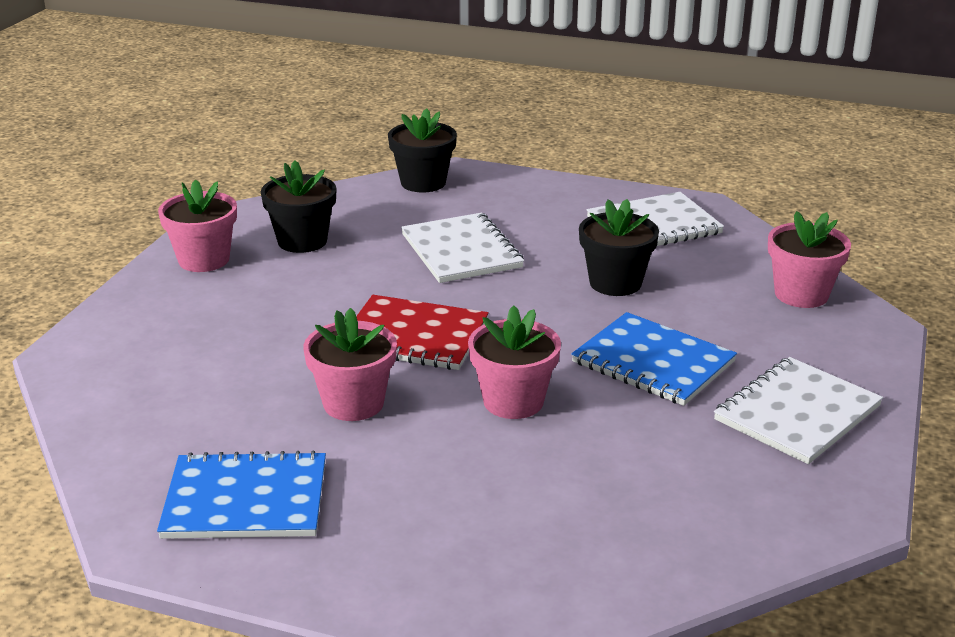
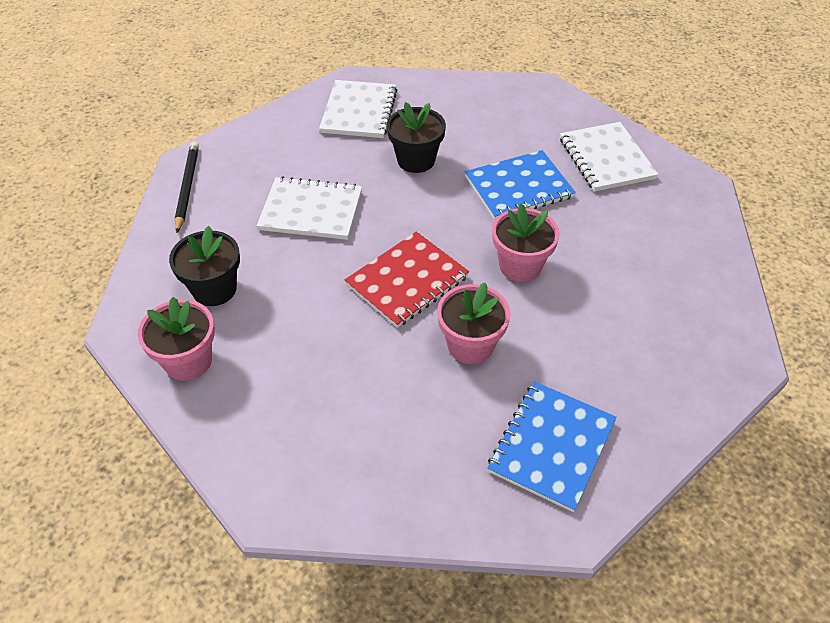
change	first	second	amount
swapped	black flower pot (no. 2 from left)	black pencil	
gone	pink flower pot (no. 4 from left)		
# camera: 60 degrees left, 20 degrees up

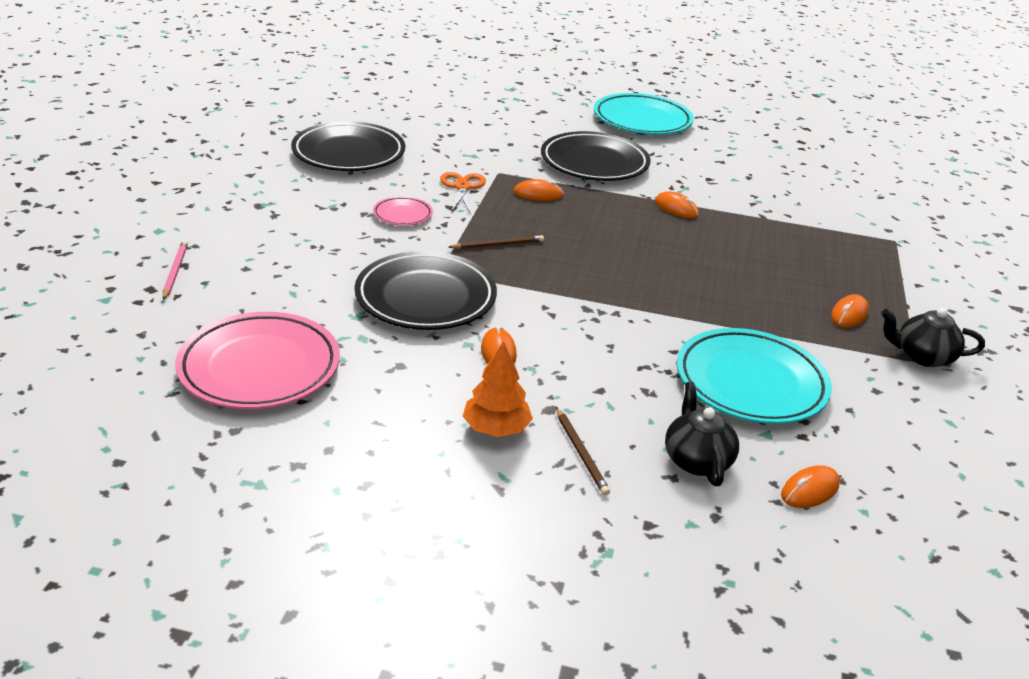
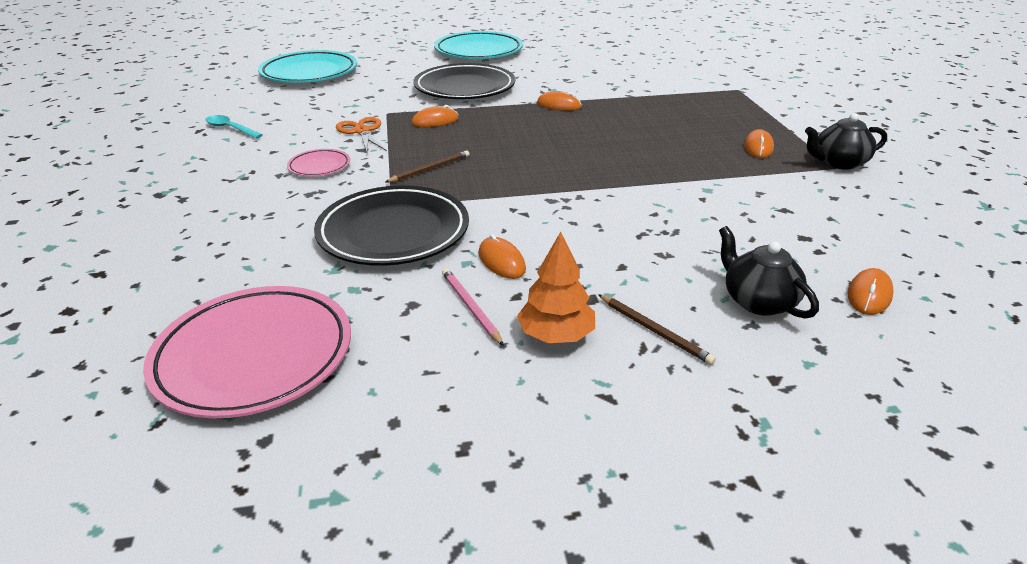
change	first	second	amount
swapped	black plate (no. 1 from left)	turquoise spoon	
shifted	turquoise plate (no. 2 from left in the first image)	turquoise plate (no. 1 from left)	
shifted	pink pencil		
# camera: 20 degrees left, 0 degrees up

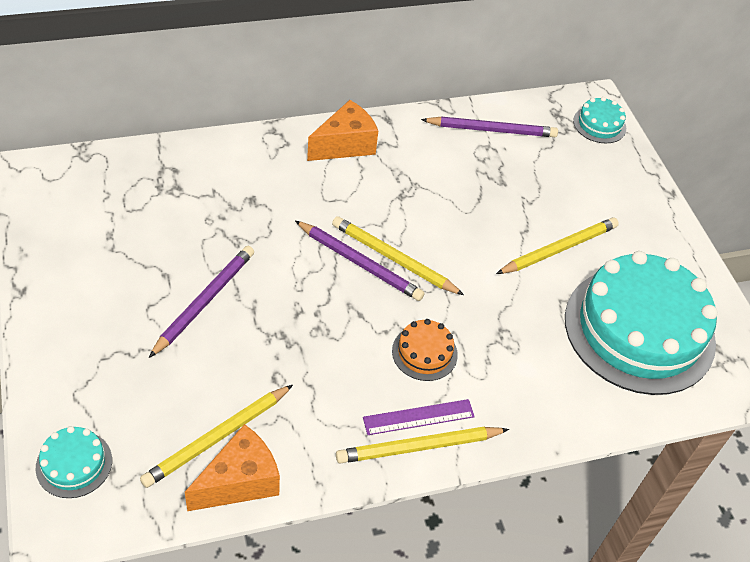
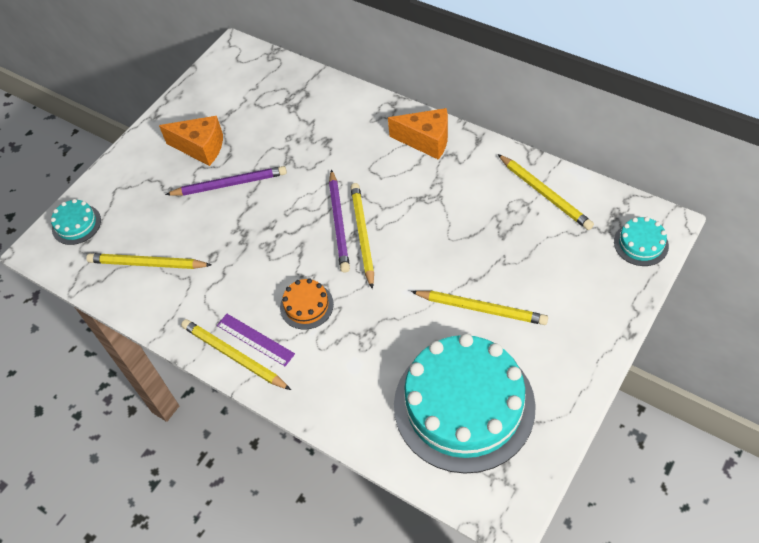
change	first	second	amount
shifted	orange cheese (no. 1 from left)		
repainted	purple pencil (no. 3 from left)	yellow pencil (no. 5 from left)	
# camera: 60 degrees right, 5 degrees up

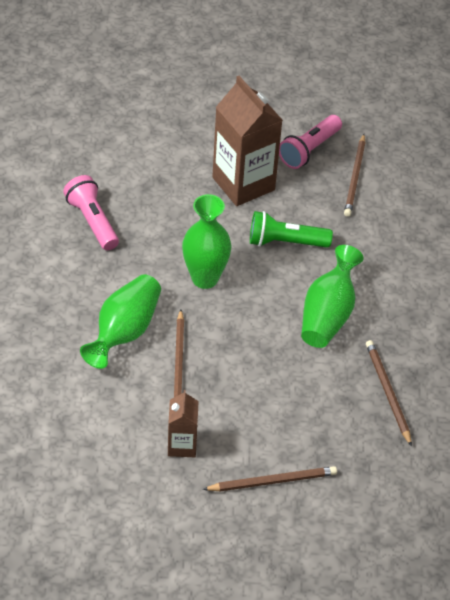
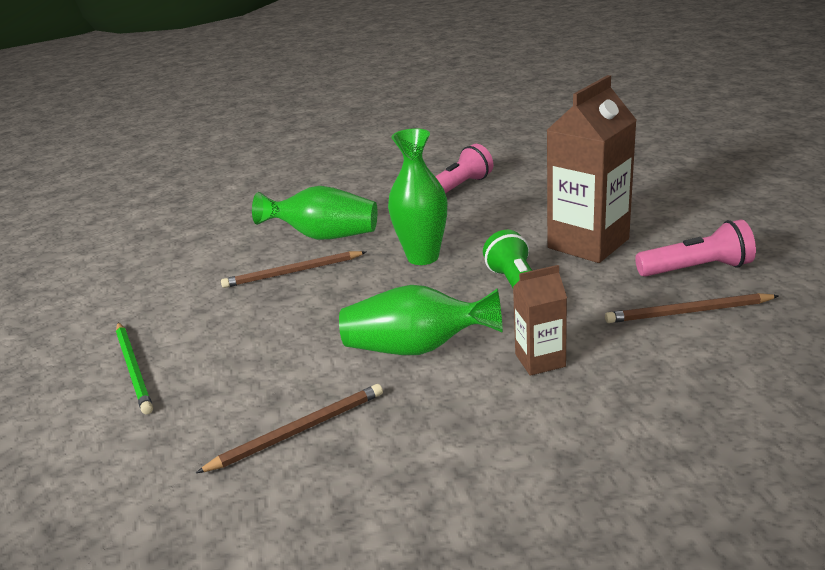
change	first	second	amount
repainted	brown pencil (no. 2 from left)	green pencil	
shifted	brown carton (no. 1 from left)		
rotated	pink flashlight (no. 2 from left)		150 degrees clockwise
# camera: 80 degrees right, 20 degrees down

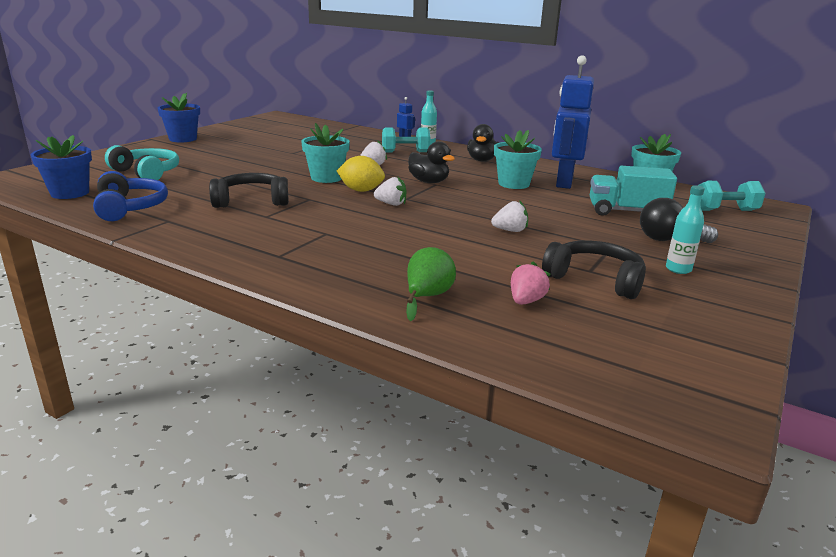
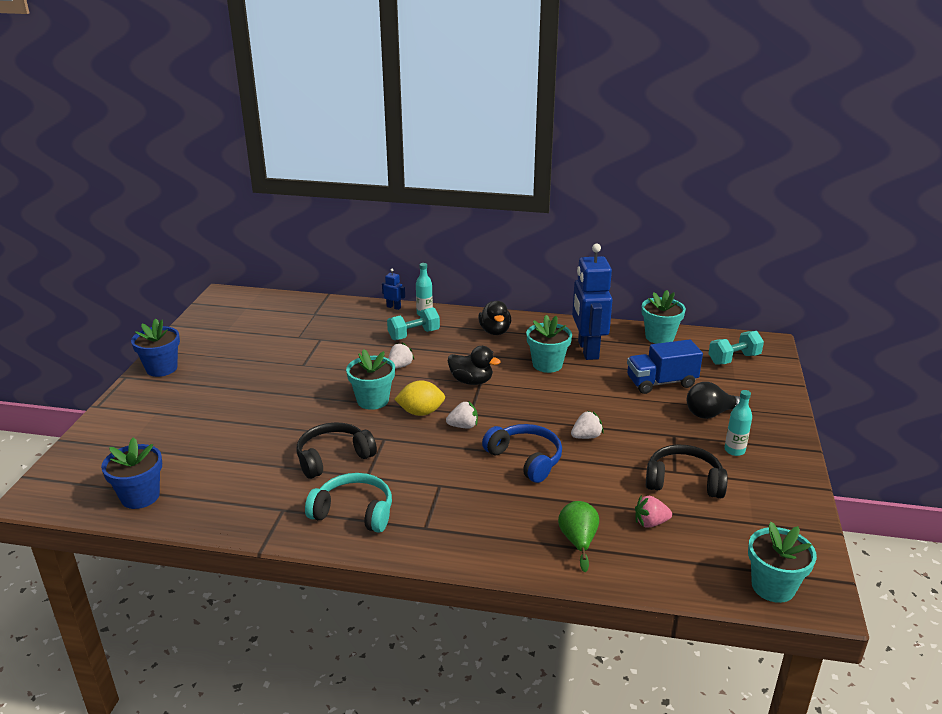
change	first	second	amount
shifted	turquoise headphones		
shifted	blue headphones		
repainted	turquoise truck	blue truck	
rotated	pink strawberry		105 degrees counterclockwise
new		turquoise flower pot (no. 4 from left)	
# camera: 20 degrees left, 5 degrees up

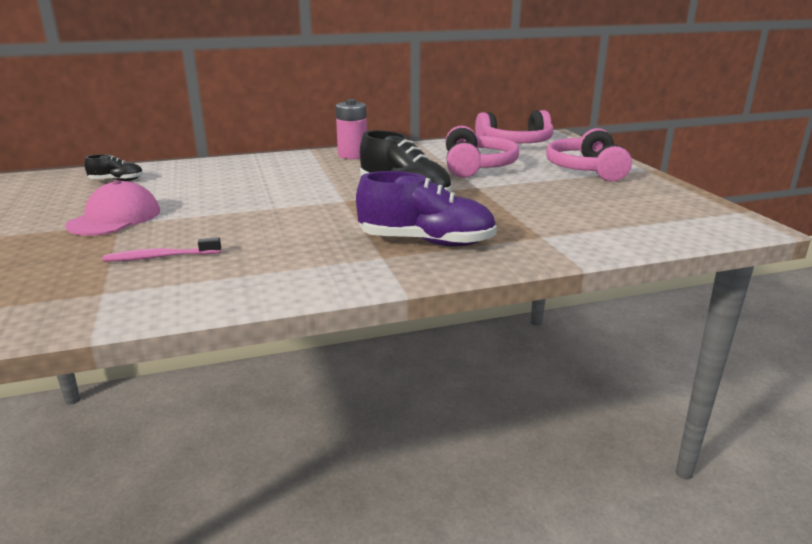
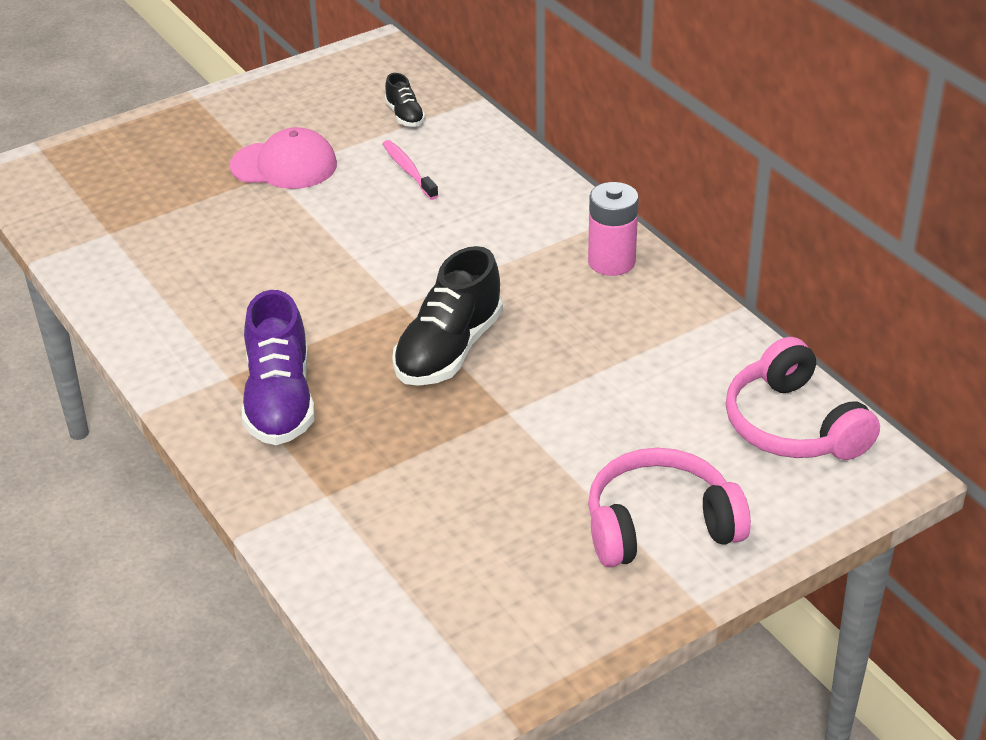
change	first	second	amount
shifted	pink toothbrush		
gone	pink headphones (no. 1 from left)		
# camera: 75 degrees right, 15 degrees up

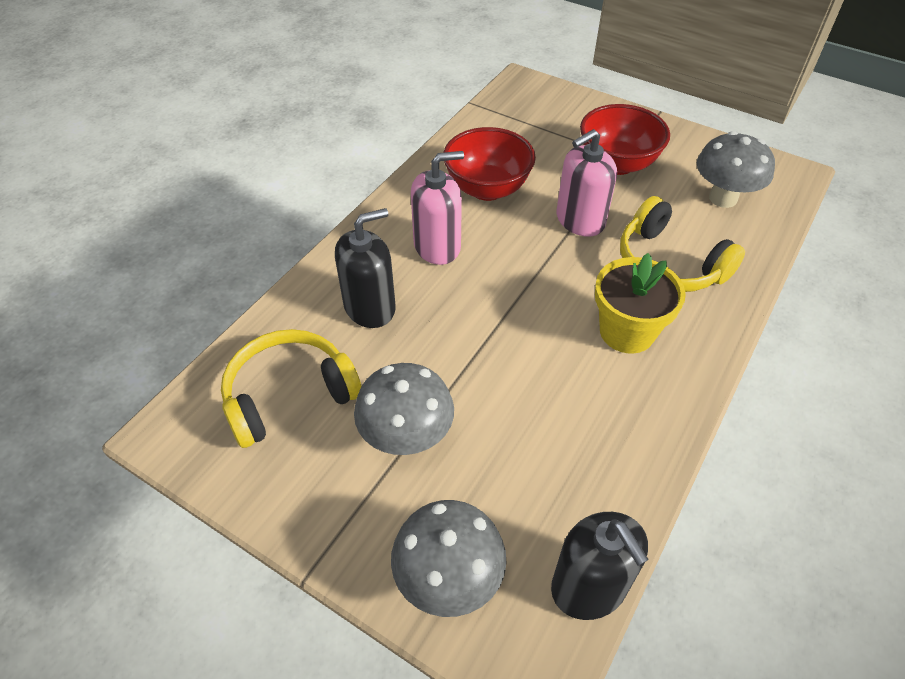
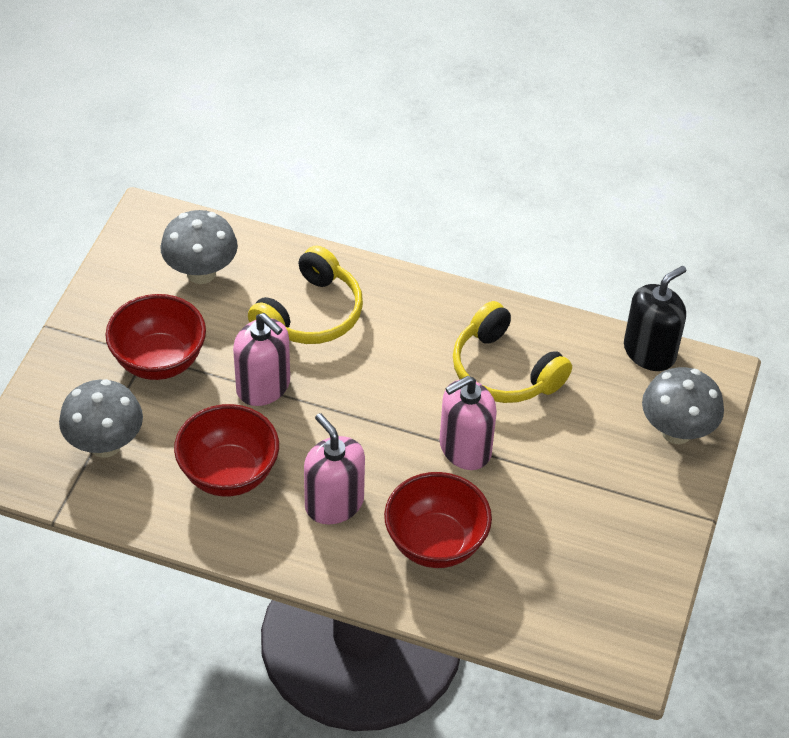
change	first	second	amount
shifted	grey mushroom (no. 1 from left)		
swapped	black soap dispenser (no. 1 from left)	red bowl (no. 3 from left)	
new		pink soap dispenser (no. 3 from left)	
shifted	yellow headphones (no. 1 from left in the first image)	yellow headphones (no. 2 from left)	
gone	yellow flower pot		
# camera: 105 degrees left, 0 degrees up

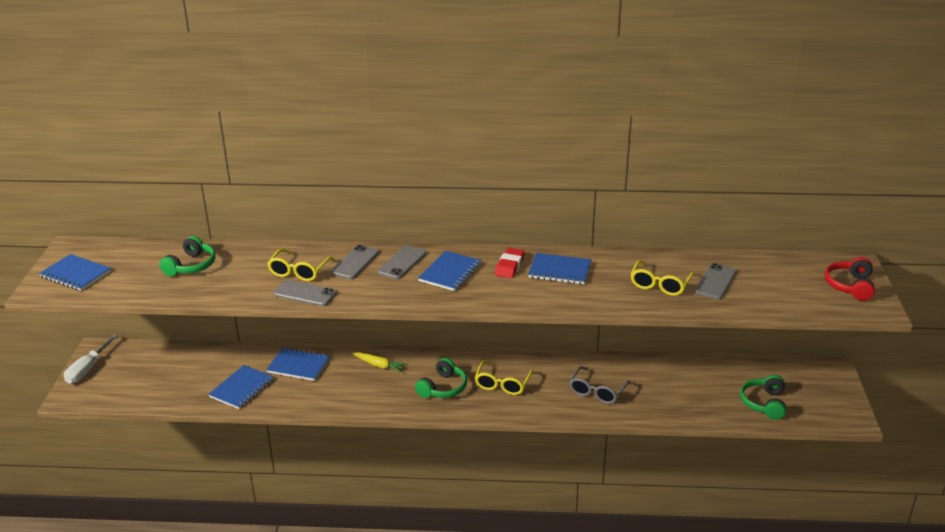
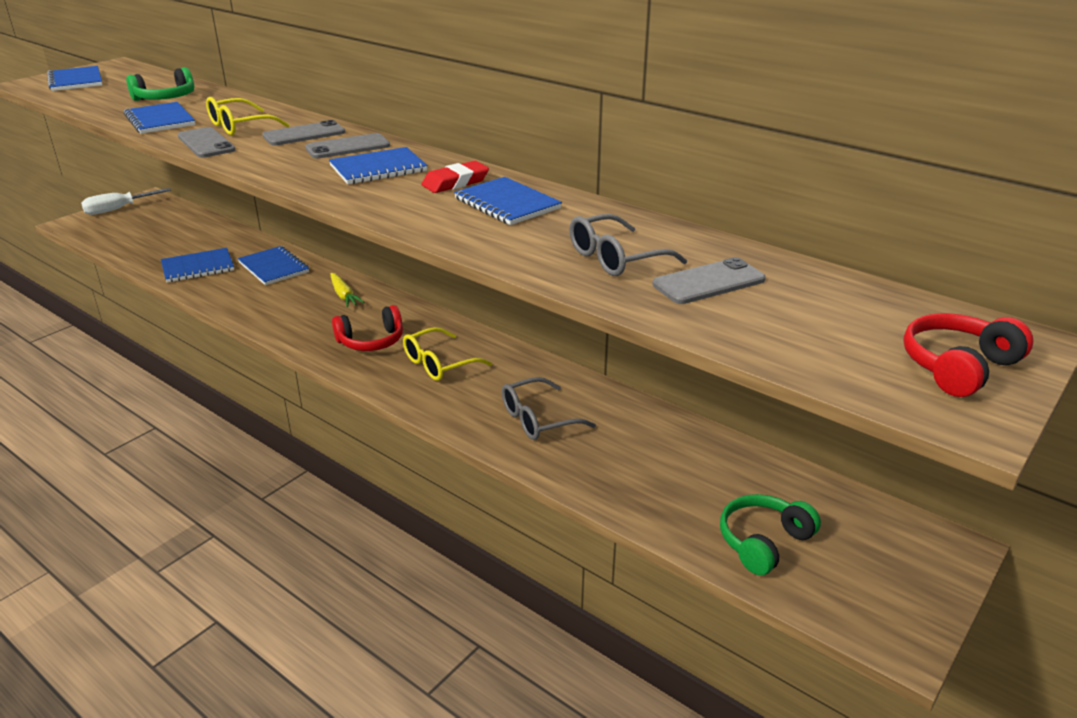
change	first	second	amount
new		blue notebook (no. 2 from left)	
repainted	green headphones (no. 2 from left)	red headphones (no. 1 from left)	
repainted	yellow glasses (no. 3 from left)	grey glasses (no. 2 from left)	
# camera: 35 degrees right, 0 degrees up

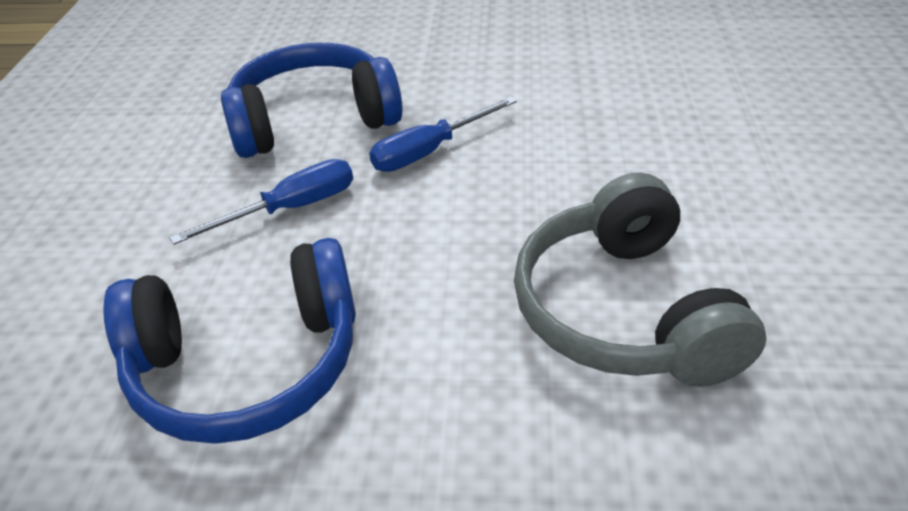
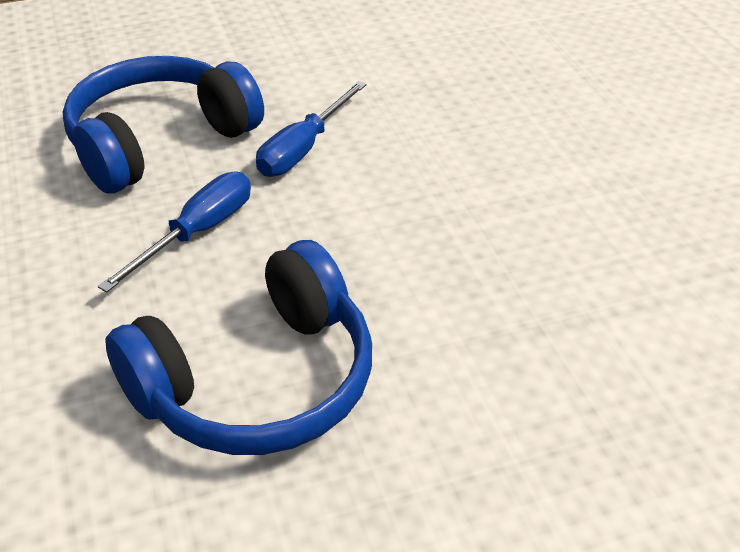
change	first	second	amount
gone	grey headphones		
# camera: 25 degrees left, 0 degrees up

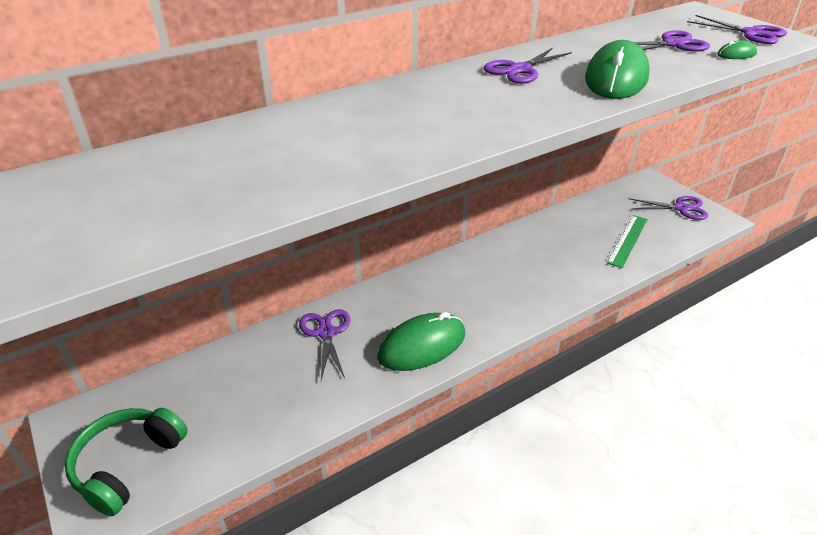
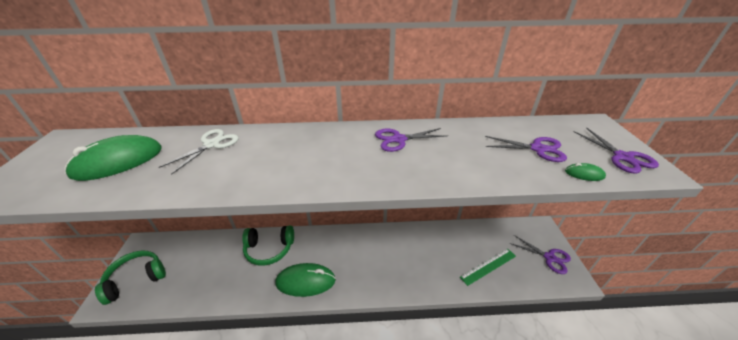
change	first	second	amount
shifted	green mouse (no. 2 from left in the first image)	green mouse (no. 1 from left)	
new		white scissors	
swapped	purple scissors (no. 1 from left)	green headphones (no. 2 from left)	
# camera: 30 degrees right, 0 degrees up

